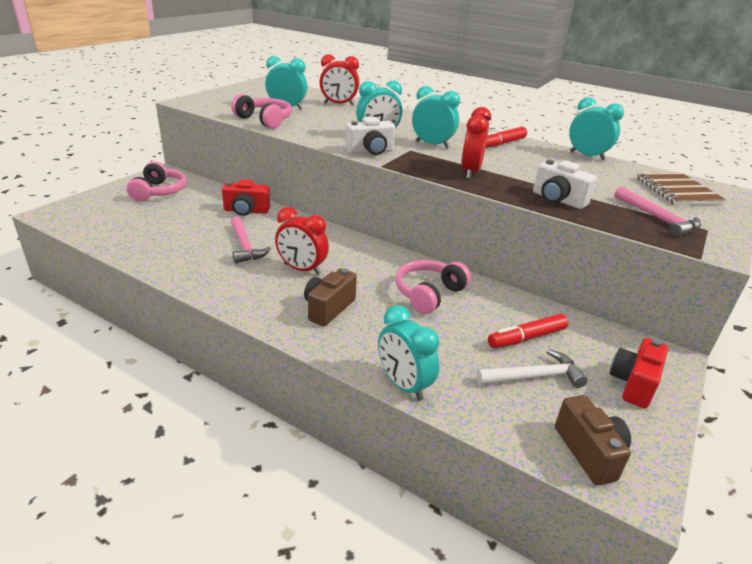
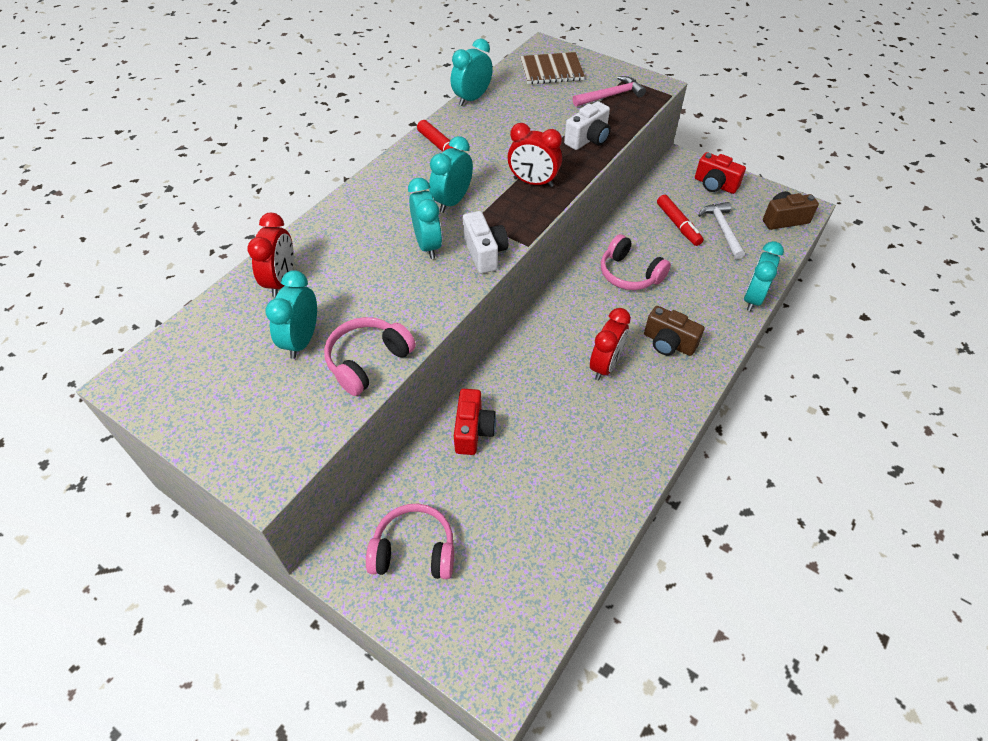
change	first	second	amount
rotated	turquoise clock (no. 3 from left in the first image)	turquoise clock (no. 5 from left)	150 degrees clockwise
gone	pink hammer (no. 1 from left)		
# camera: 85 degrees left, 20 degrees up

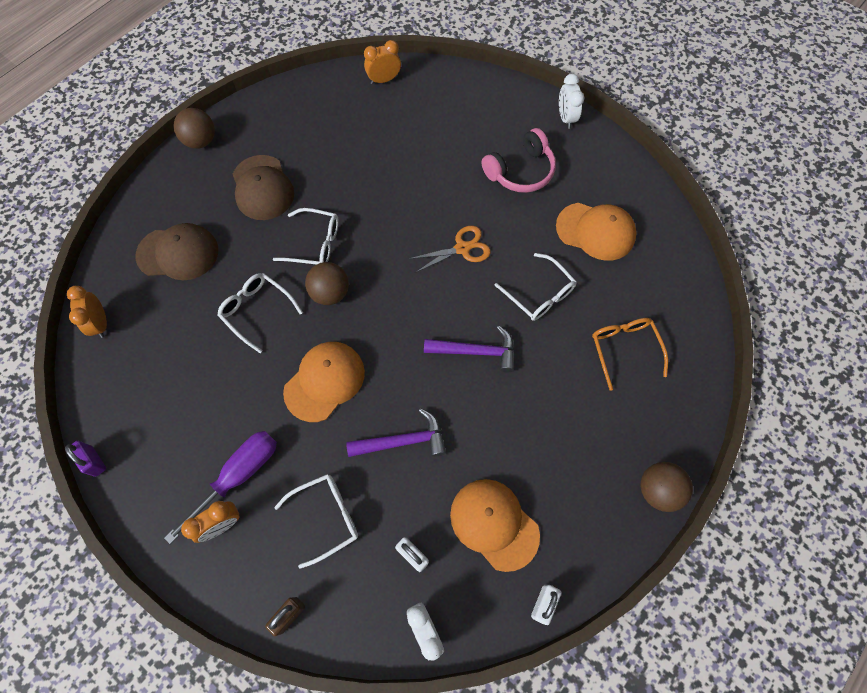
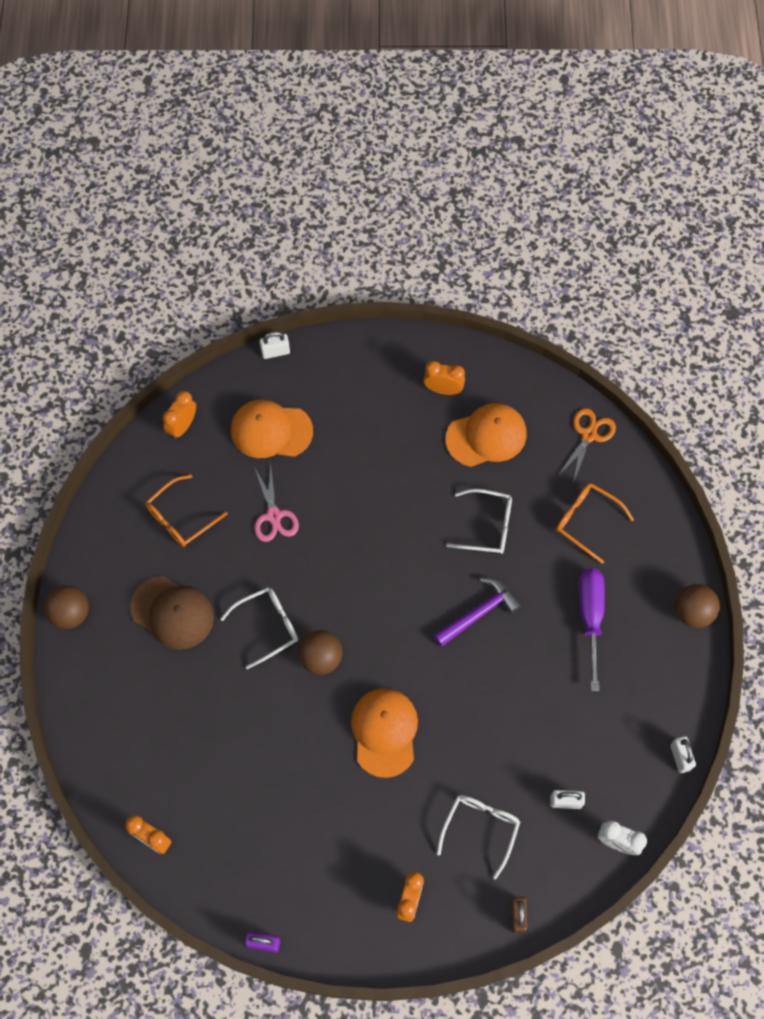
change	first	second	amount
new		orange glasses (no. 1 from left)	
shifted	orange cap (no. 2 from left in the first image)	orange cap (no. 1 from left)	
new		pink scissors	
new		white padlock (no. 1 from left)	
new		orange clock (no. 4 from left)	
shifted	orange scissors		
shifted	purple screwdriver		
gone	brown cap (no. 1 from left)		
gone	white glasses (no. 1 from left)		
gone	purple hammer (no. 1 from left)		
gone	pink headphones		
gone	white clock (no. 2 from left)		
# camera: 40 degrees left, 0 degrees up

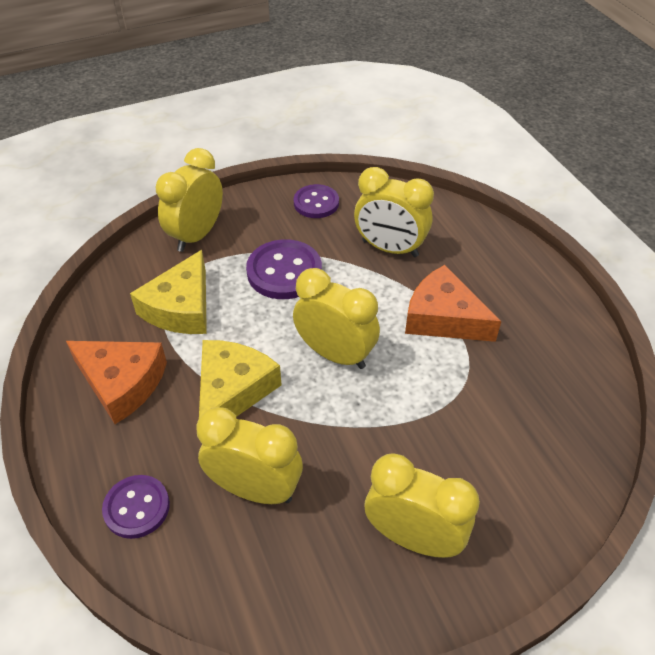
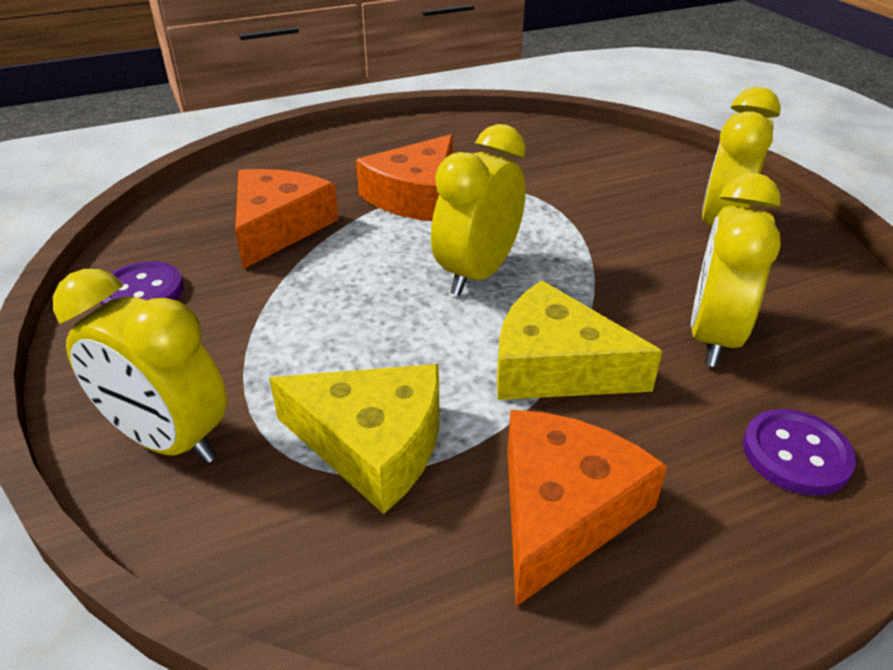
change	first	second	amount
swapped	yellow clock (no. 4 from left)	orange cheese (no. 1 from left)	
gone	purple button (no. 2 from left)		
# camera: 90 degrees left, 10 degrees down

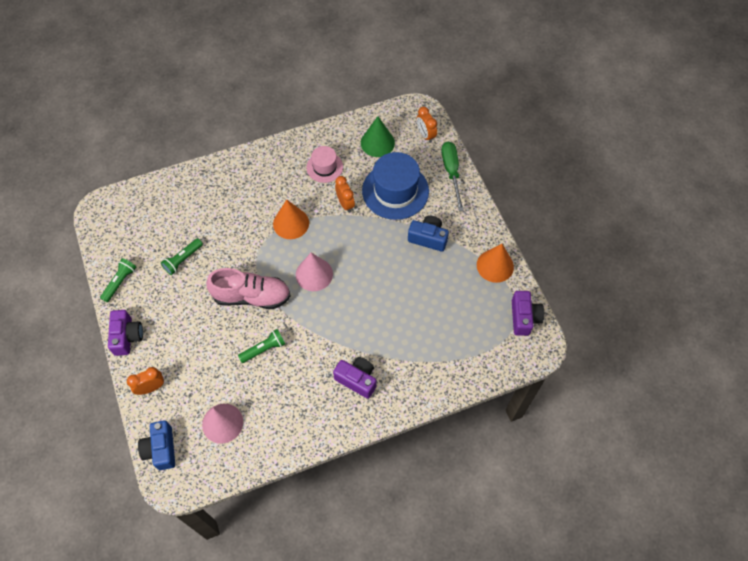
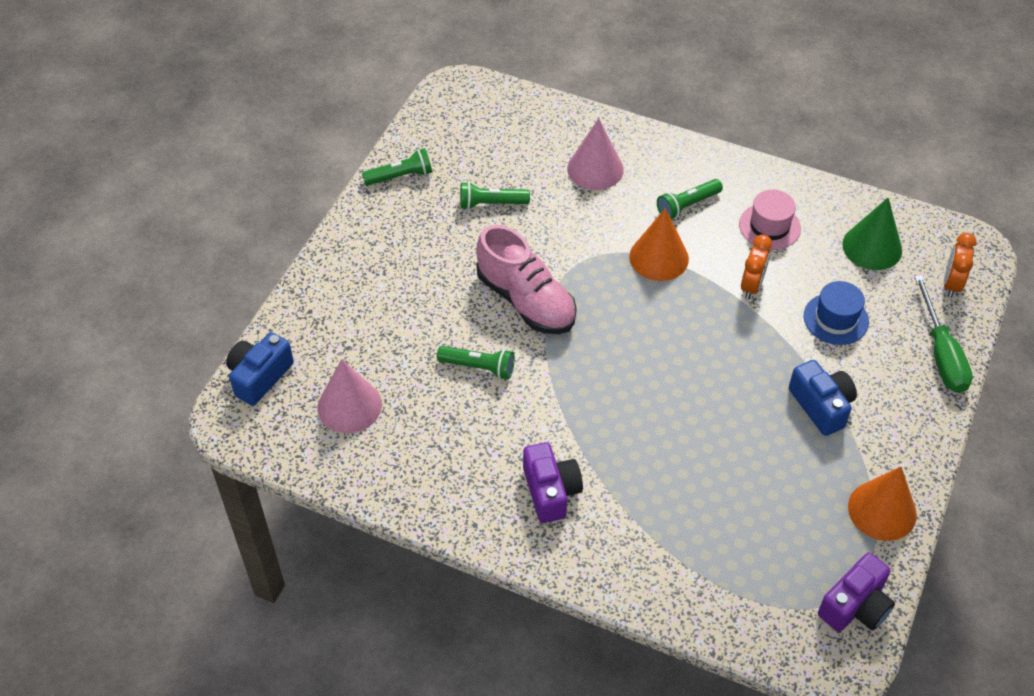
change	first	second	amount
shifted	pink cone (no. 2 from left)		
new		green flashlight (no. 4 from left)	
scaled	blue hat		x0.56
rotated	green screwdriver		135 degrees clockwise
gone	purple camera (no. 1 from left)		
gone	orange clock (no. 1 from left)		
# camera: 45 degrees right, 10 degrees down

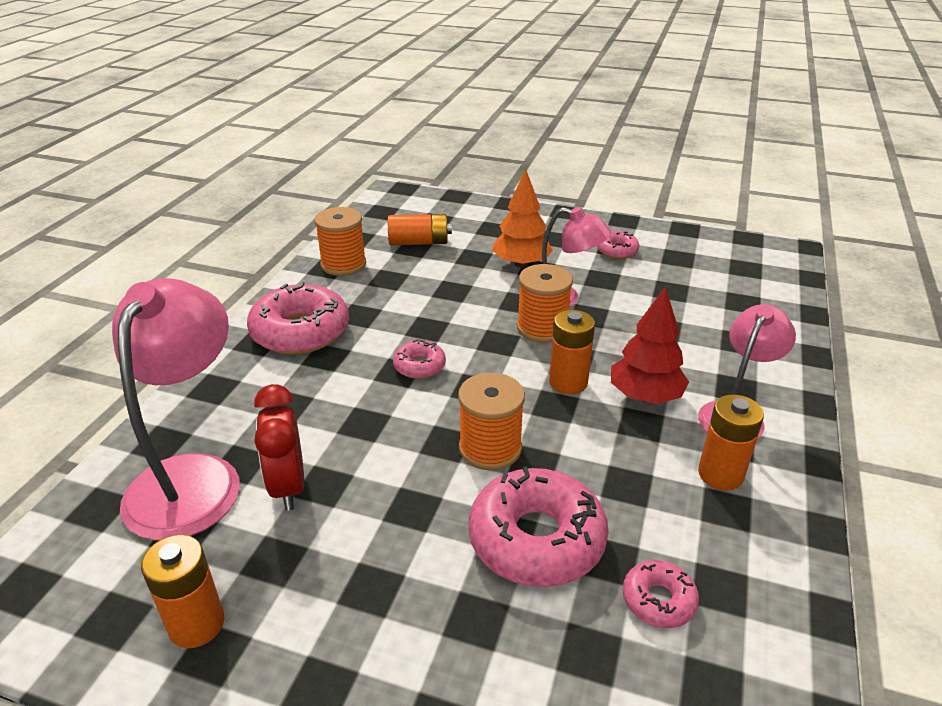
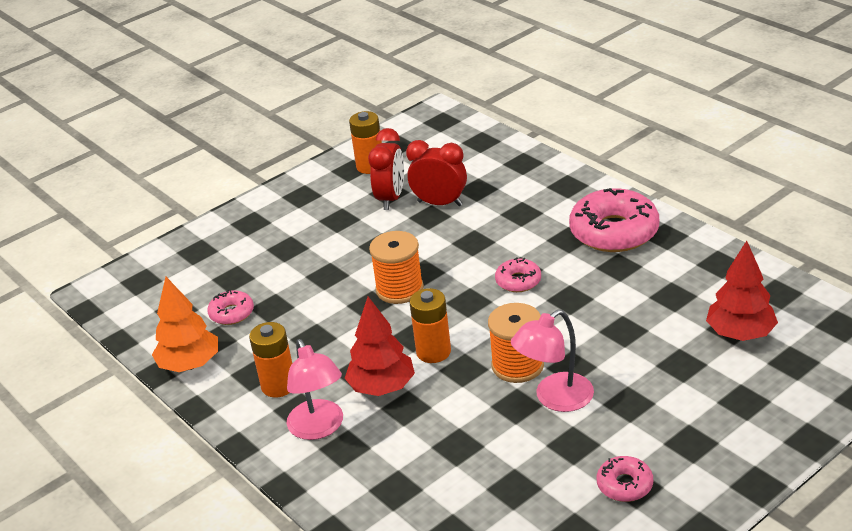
change	first	second	amount
shifted	orange tree		
new		red clock (no. 1 from left)	
swapped	orange battery (no. 2 from left)	red tree (no. 2 from left)	
gone	pink lamp (no. 1 from left)		
gone	orange spool (no. 1 from left)		
gone	pink donut (no. 3 from left)		
# camera: 125 degrees right, 0 degrees up

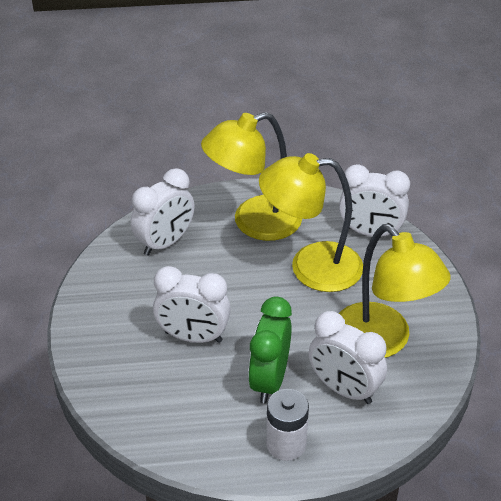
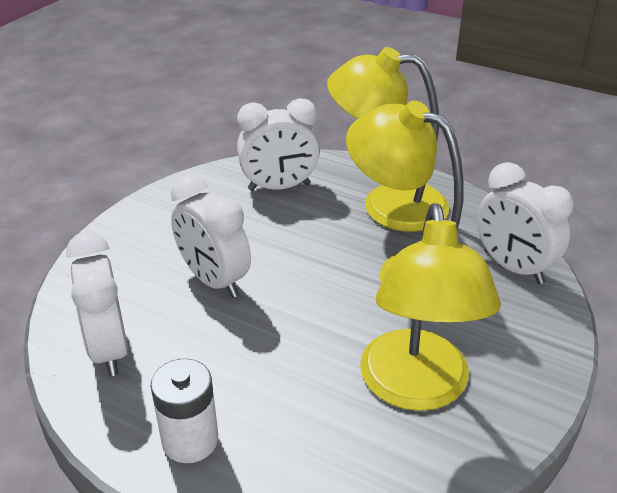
change	first	second	amount
shifted	white clock (no. 3 from left in the first image)	white clock (no. 1 from left)	
gone	green clock		
# camera: 35 degrees right, 5 degrees down

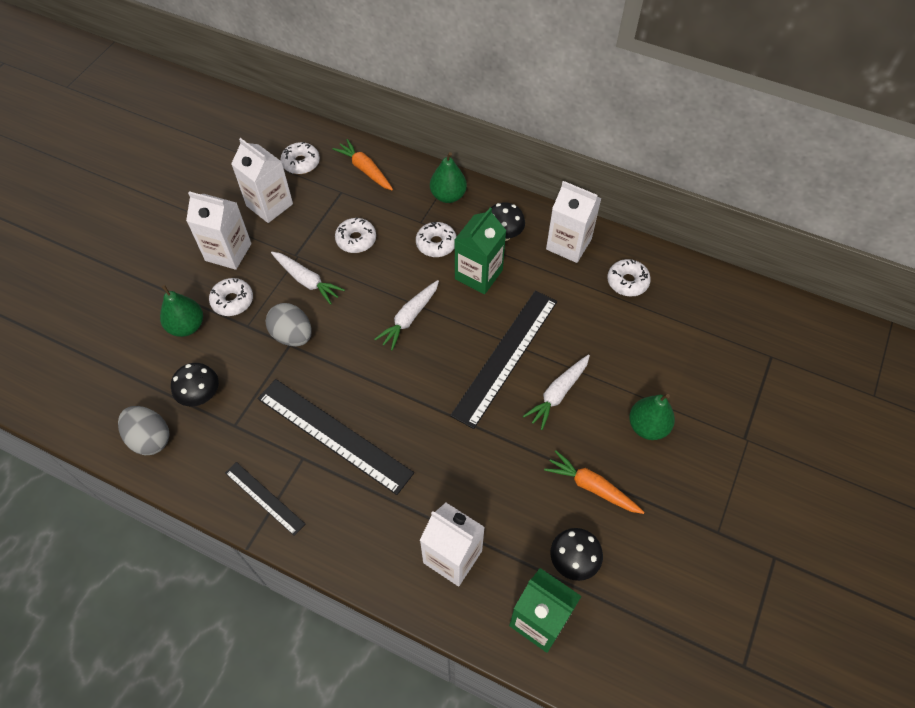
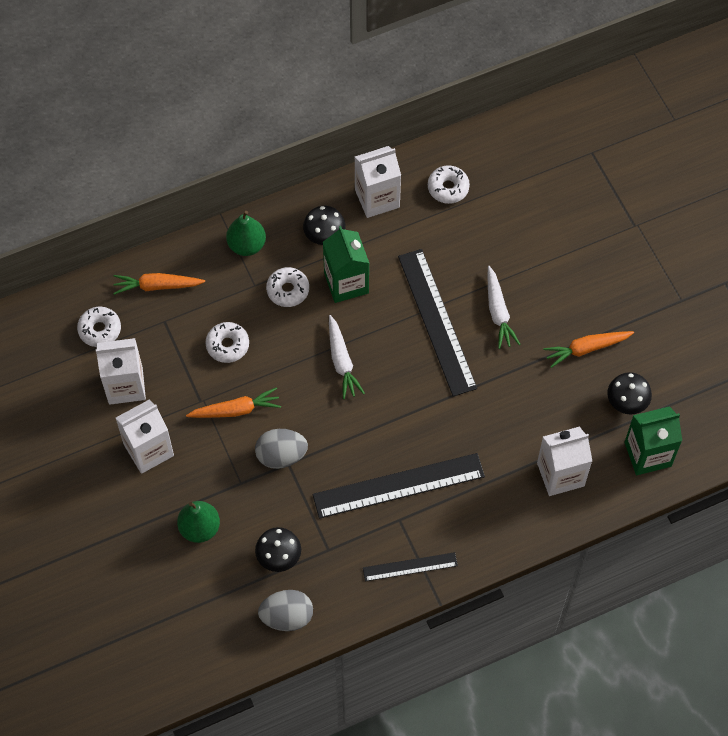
change	first	second	amount
repainted	white carrot (no. 1 from left)	orange carrot (no. 2 from left)	
gone	white donut (no. 1 from left)		
gone	green pear (no. 3 from left)		
# camera: 50 degrees left, 5 degrees up

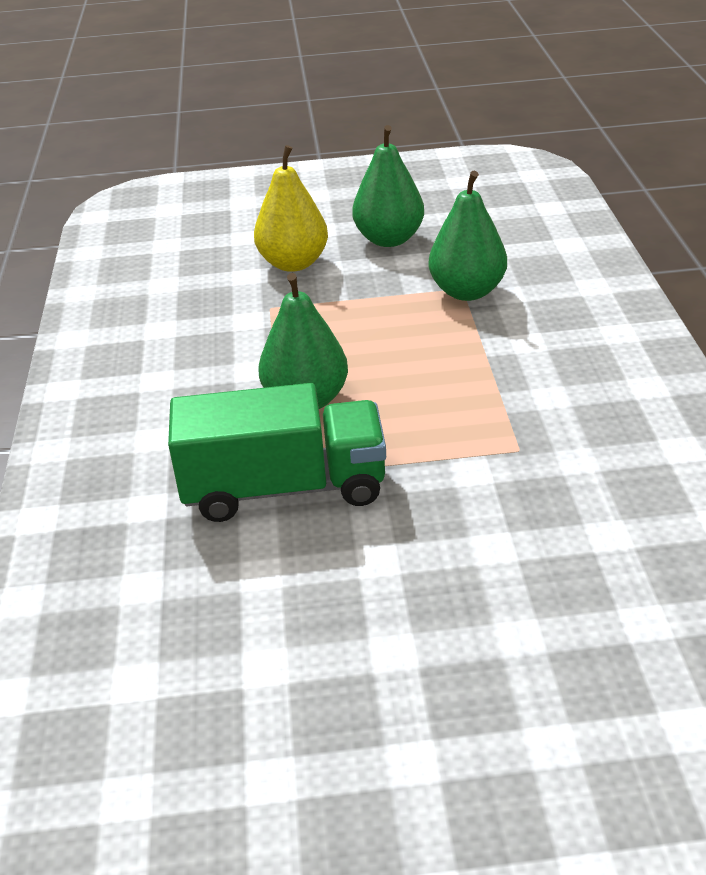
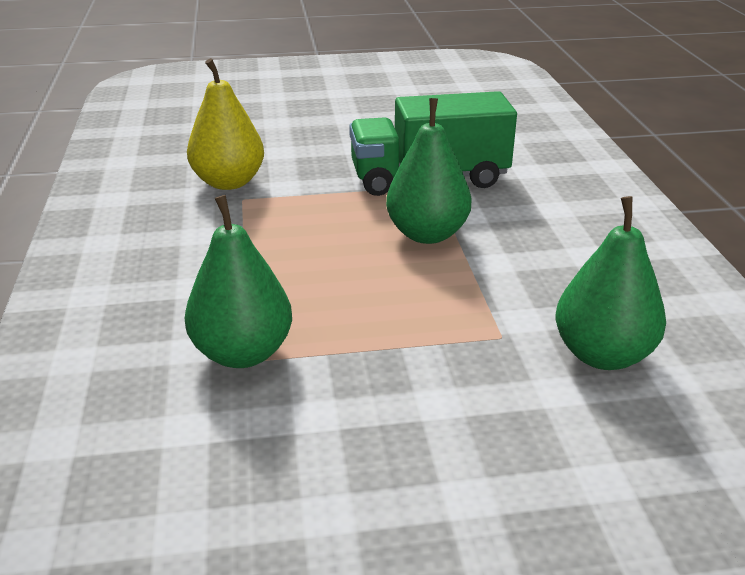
change	first	second	amount
shifted	yellow pear		
shifted	green pear (no. 2 from left in the first image)	green pear (no. 3 from left)	
# camera: 175 degrees right, 5 degrees down

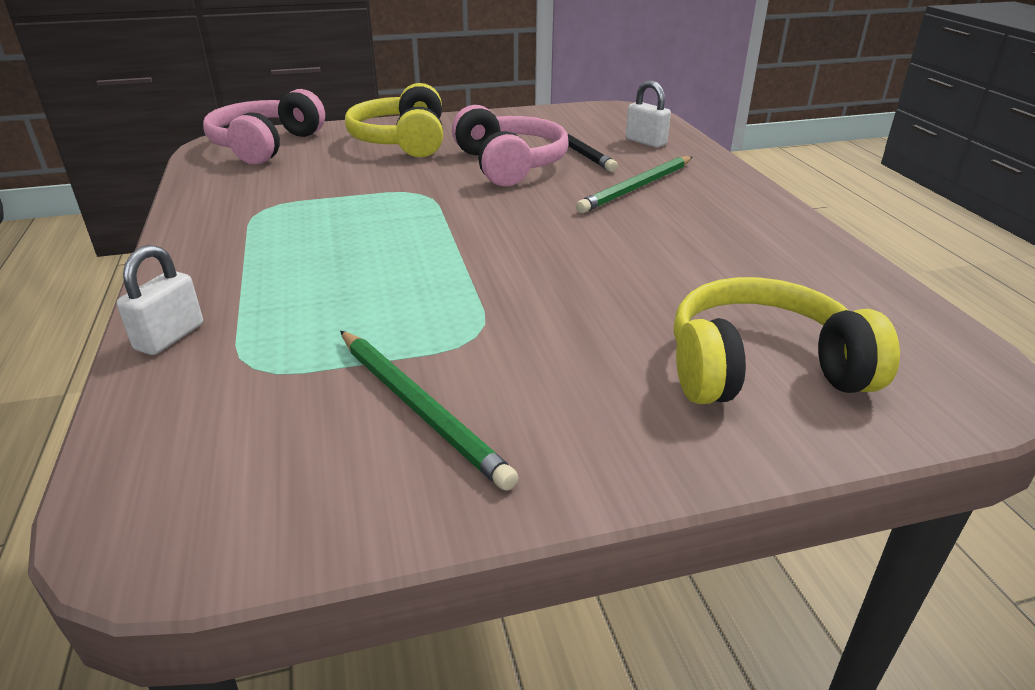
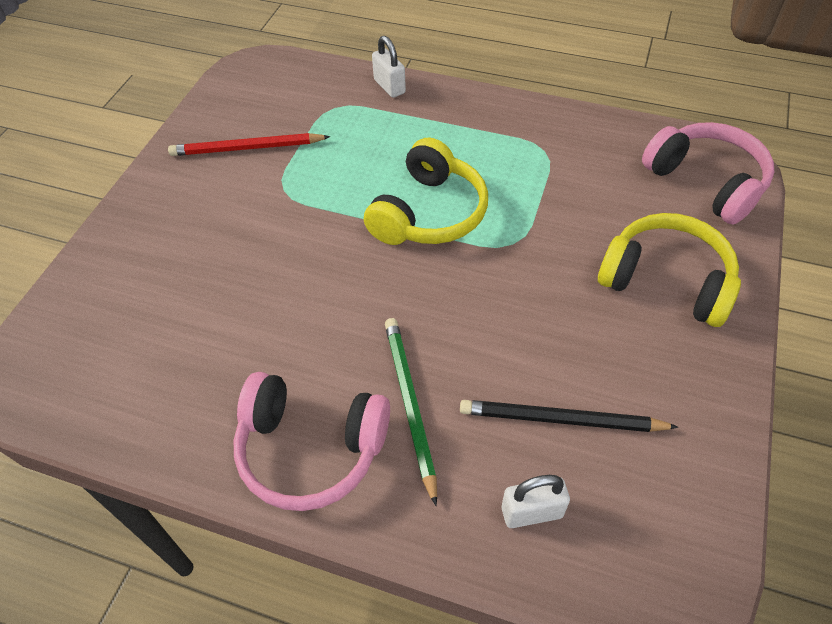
change	first	second	amount
repainted	green pencil (no. 1 from left)	red pencil	
shifted	pink headphones (no. 2 from left in the first image)	pink headphones (no. 1 from left)	
shifted	yellow headphones (no. 2 from left in the first image)	yellow headphones (no. 1 from left)	
# camera: 125 degrees right, 20 degrees up

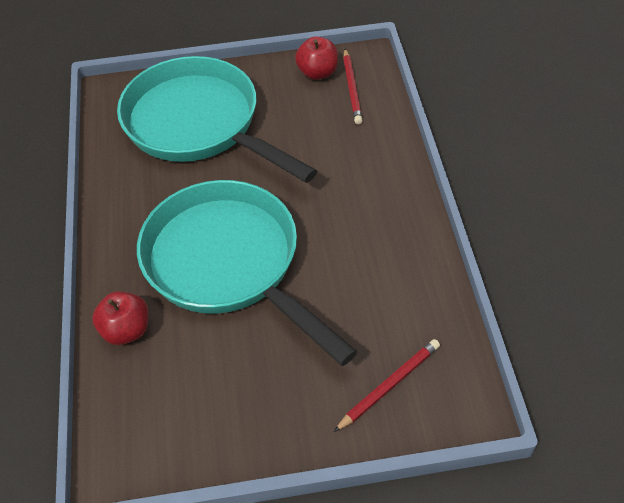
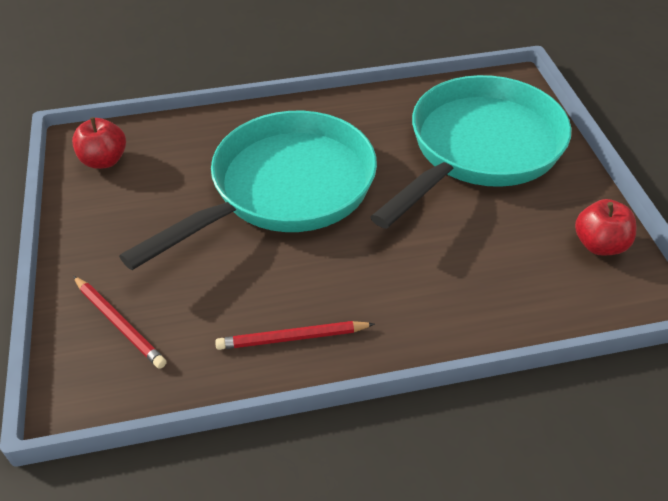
change	first	second	amount
shifted	red apple (no. 1 from left)		
shifted	red pencil (no. 1 from left in the first image)	red pencil (no. 2 from left)	
# camera: 85 degrees right, 5 degrees down

